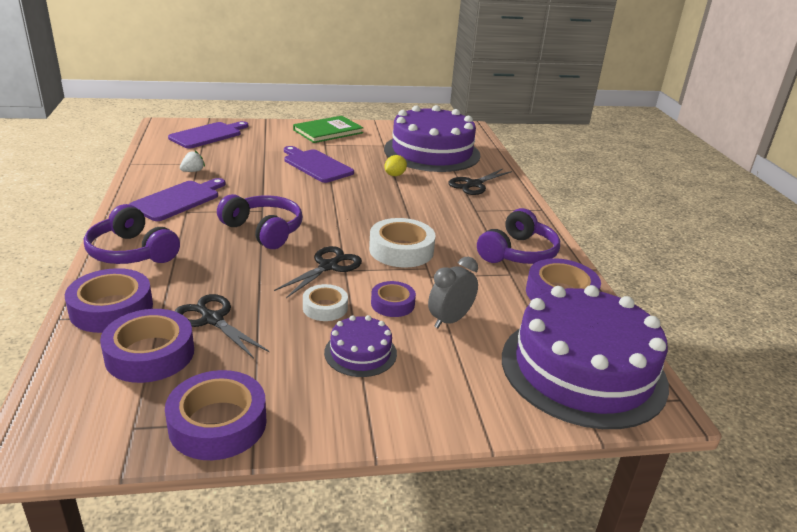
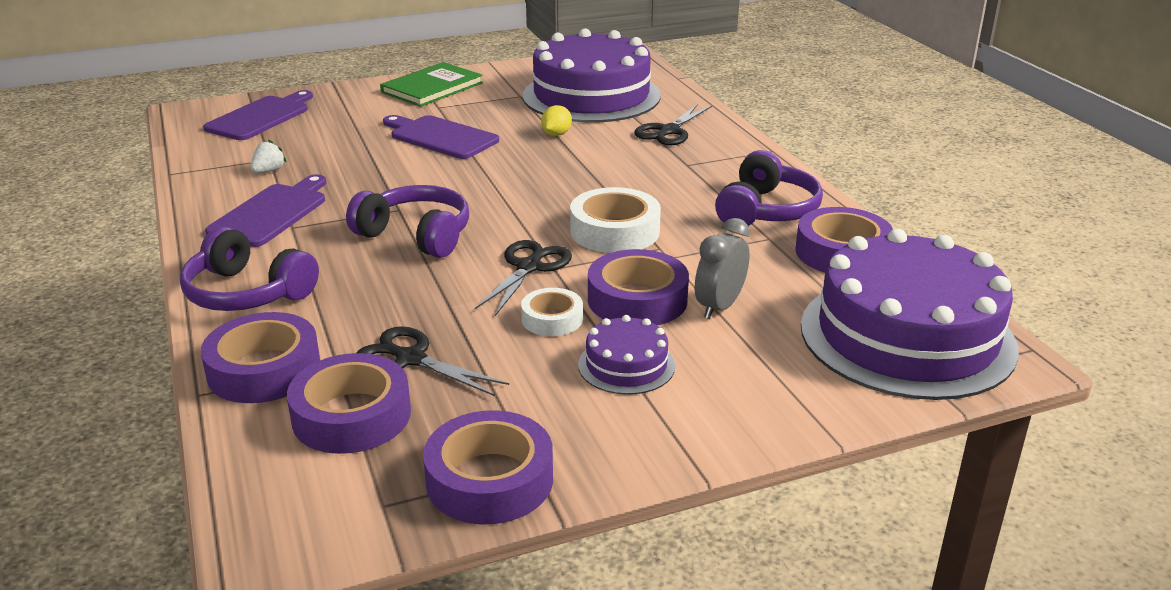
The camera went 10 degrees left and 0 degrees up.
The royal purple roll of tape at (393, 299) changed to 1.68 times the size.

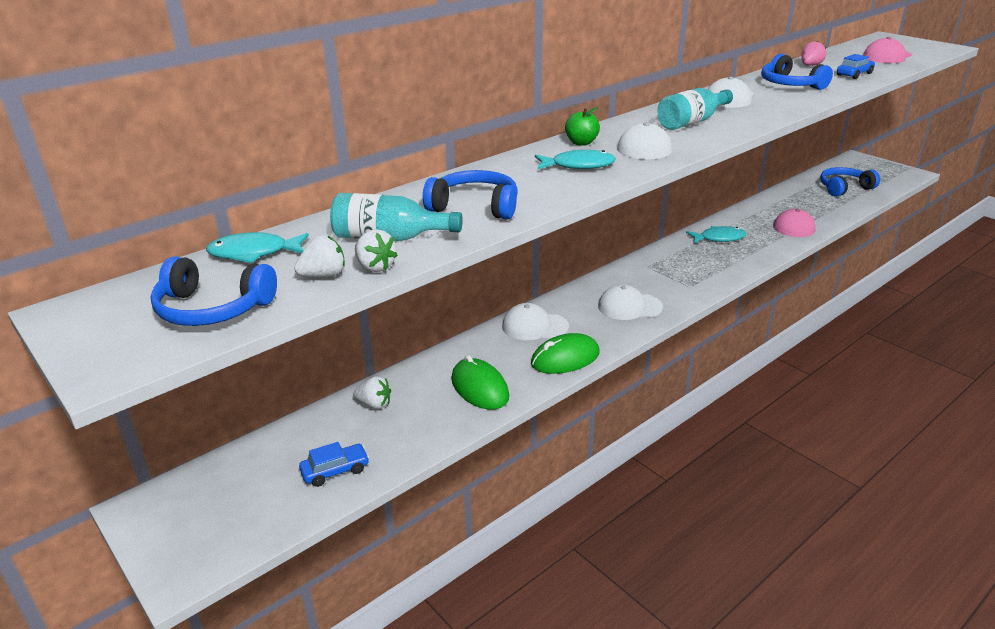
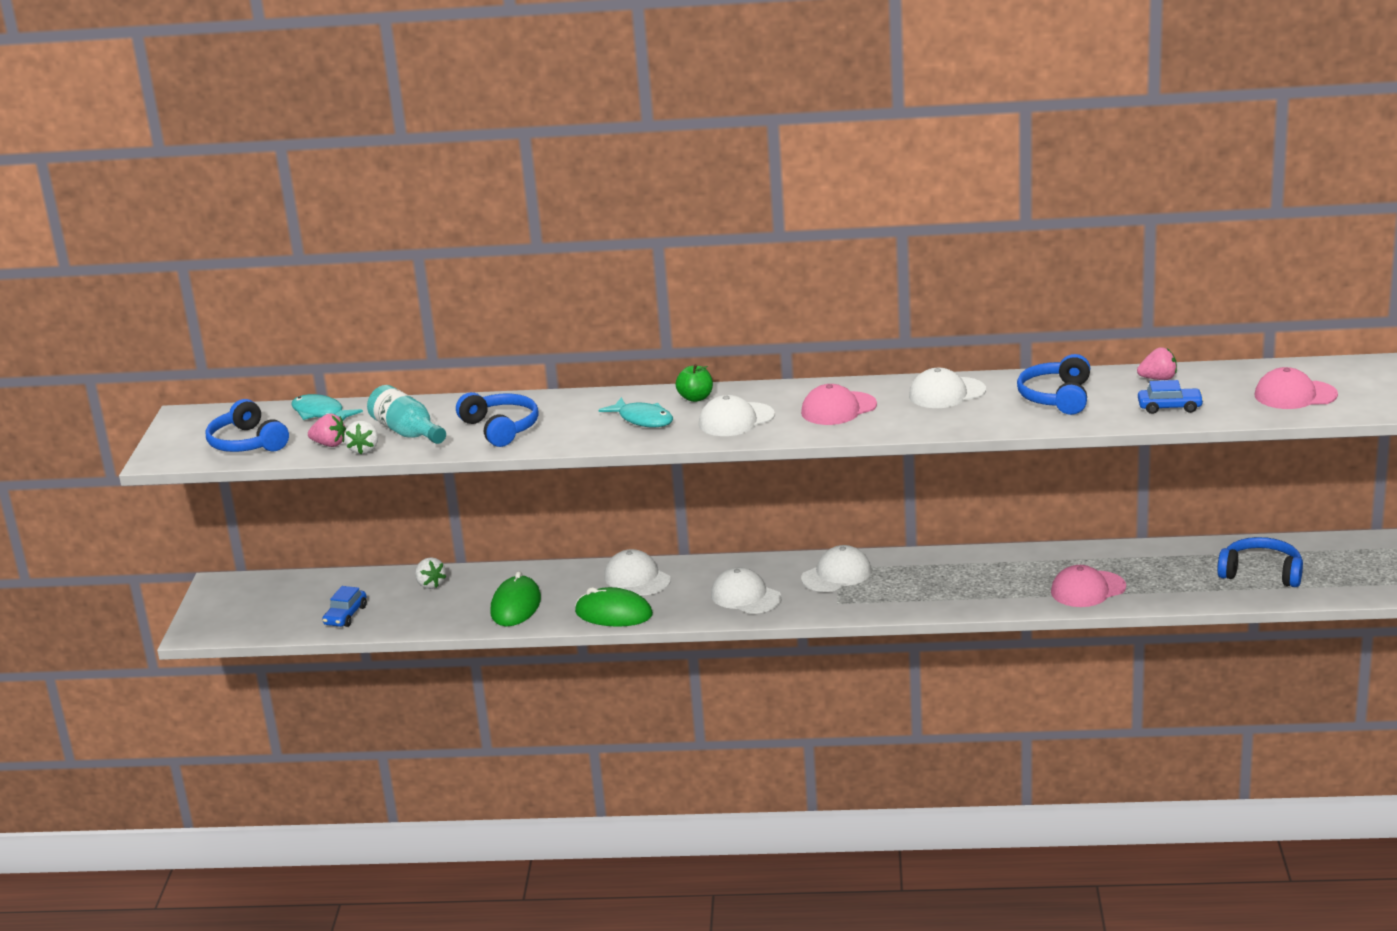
The camera went 45 degrees right and 5 degrees down.
The white strawberry at (319, 256) became the pink strawberry at (327, 430).
The cobalt toy car at (334, 464) turned 90 degrees clockwise.
The teal flask at (695, 109) was replaced by the pink baseball cap at (839, 404).
The white baseball cap at (836, 568) appeared.
The teal fish at (716, 234) disappeared.

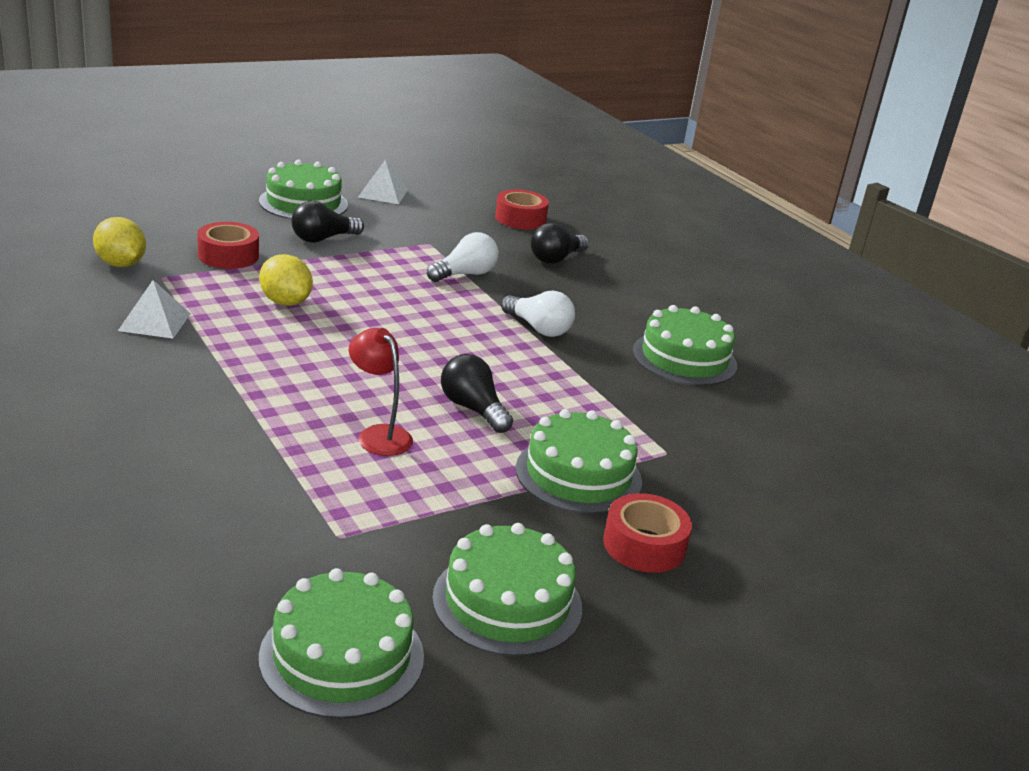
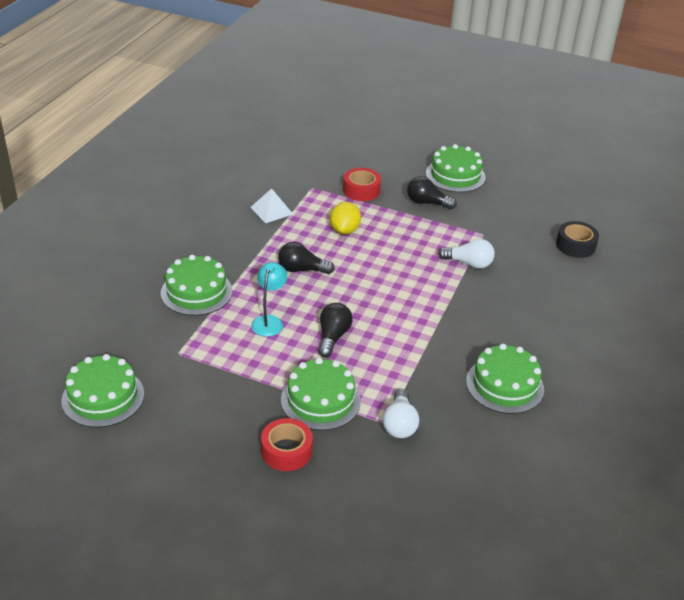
The camera went 55 degrees right and 10 degrees up.
The leaf-green gateau moved from (507, 590) to (197, 285).
The red lamp at (381, 392) became the teal lamp at (269, 299).
The jet-black lightbulb moved from (560, 243) to (306, 258).
The white lightbulb moved from (538, 314) to (401, 413).
The red roll of tape at (522, 209) became the jet-black roll of tape at (577, 239).
The golden citrus fruit at (119, 242) disappeared.
The white pyramid at (383, 182) disappeared.

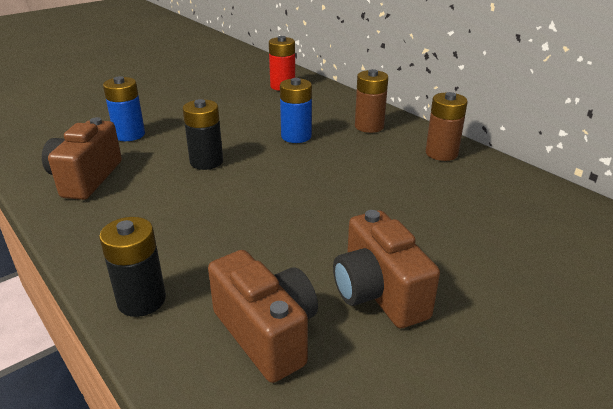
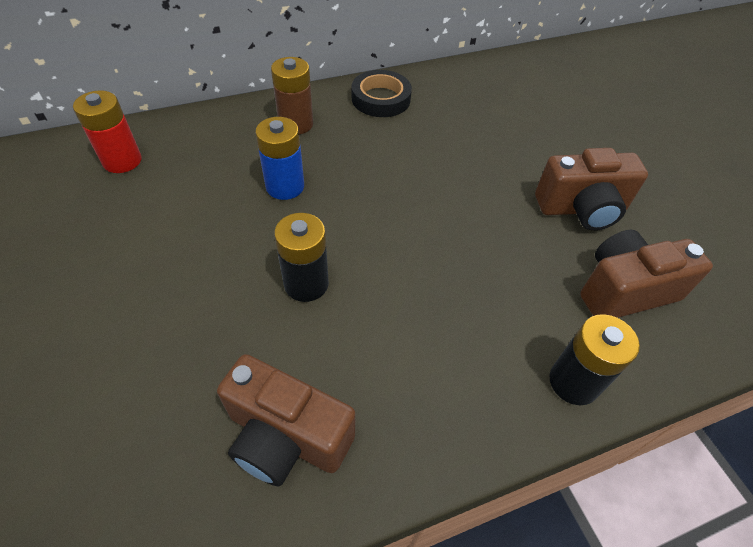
The camera went 75 degrees left and 20 degrees up.
The russet AA battery at (447, 126) was replaced by the jet-black roll of tape at (382, 93).
The cobalt AA battery at (124, 108) disappeared.

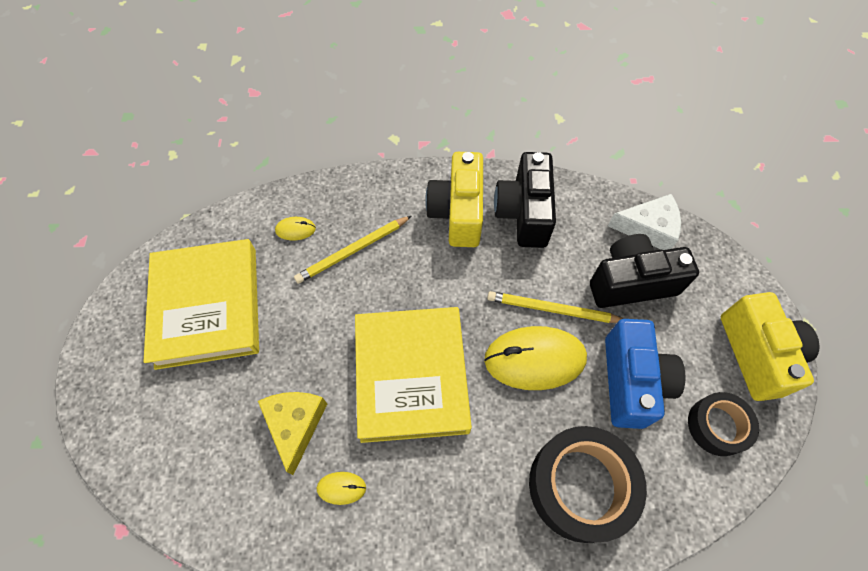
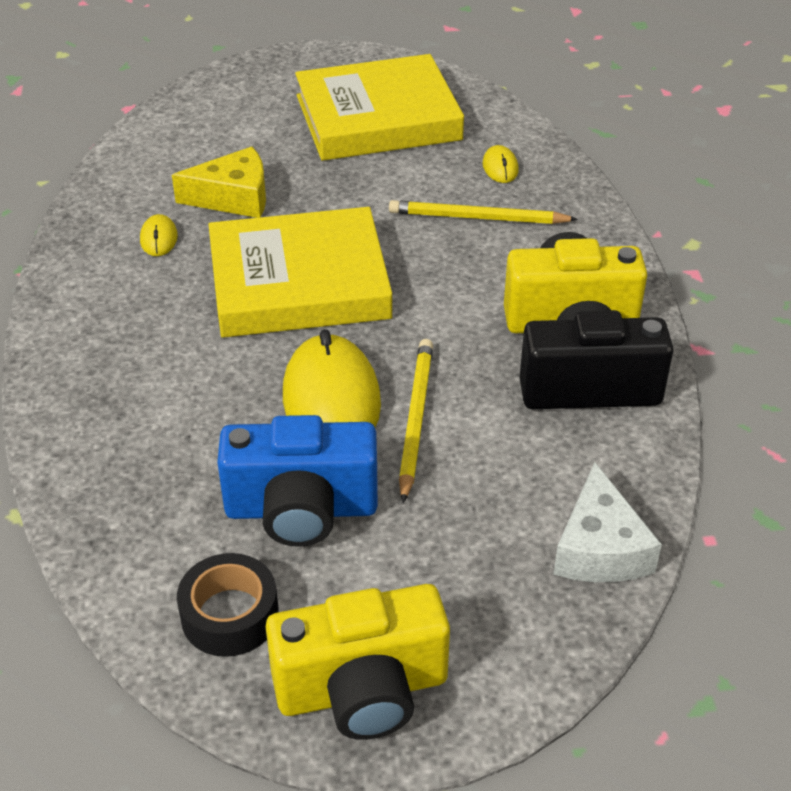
The camera went 85 degrees right and 20 degrees down.
The golden pencil at (352, 250) turned 45 degrees counterclockwise.
The jet-black roll of tape at (588, 484) disappeared.
The jet-black photo camera at (644, 271) disappeared.

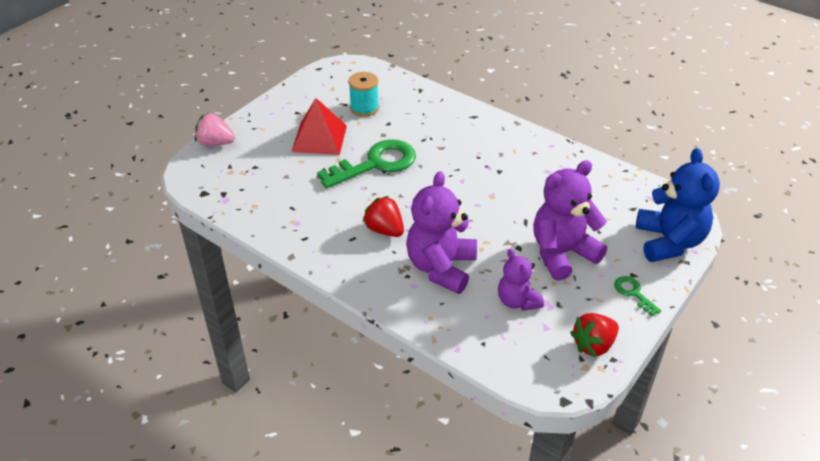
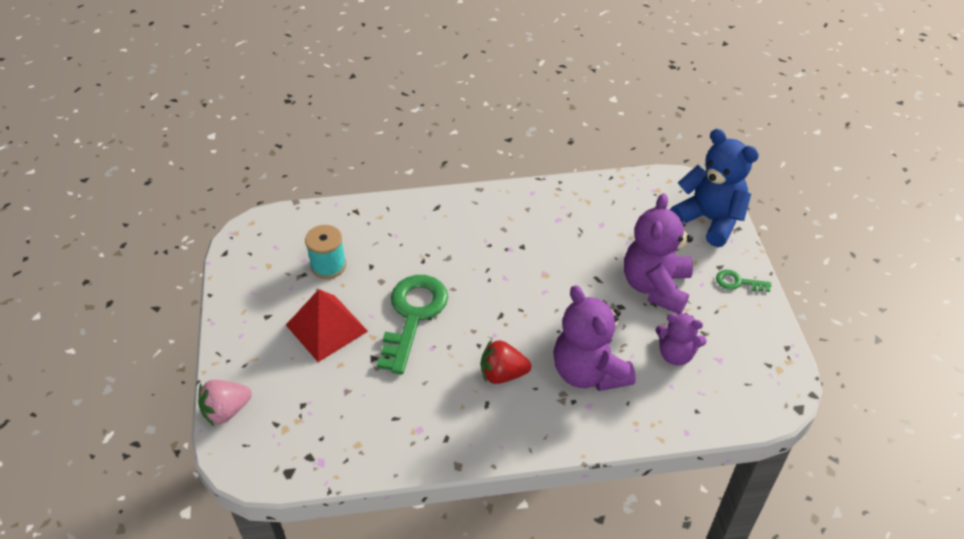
The camera went 45 degrees left and 5 degrees up.
The red strawberry at (594, 335) disappeared.

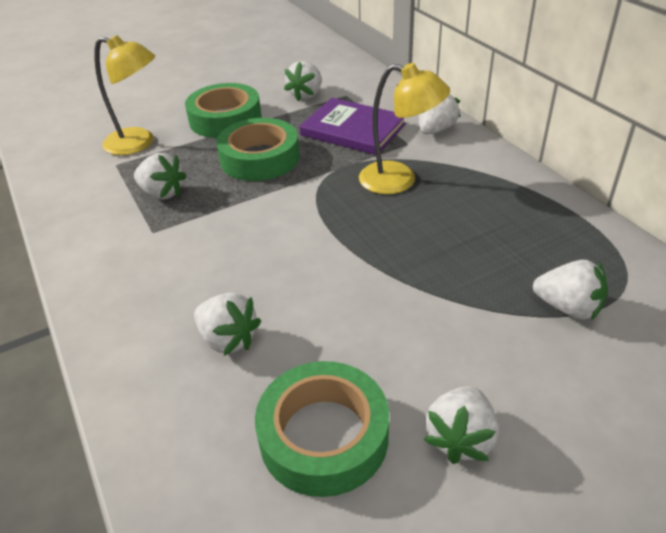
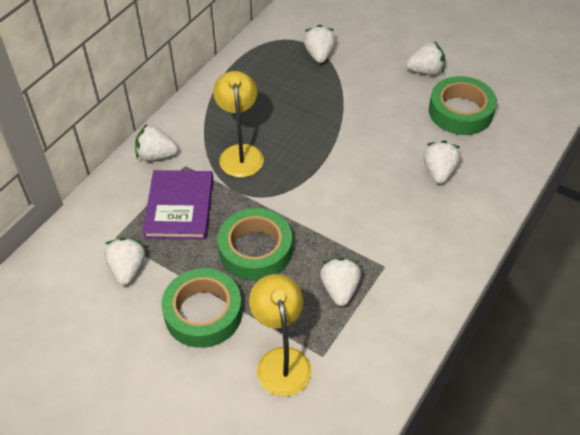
The camera went 120 degrees left and 10 degrees up.
The white strawberry at (302, 81) turned 90 degrees counterclockwise.

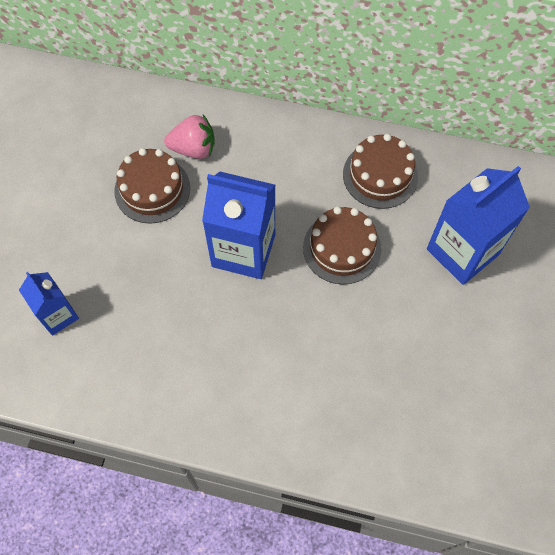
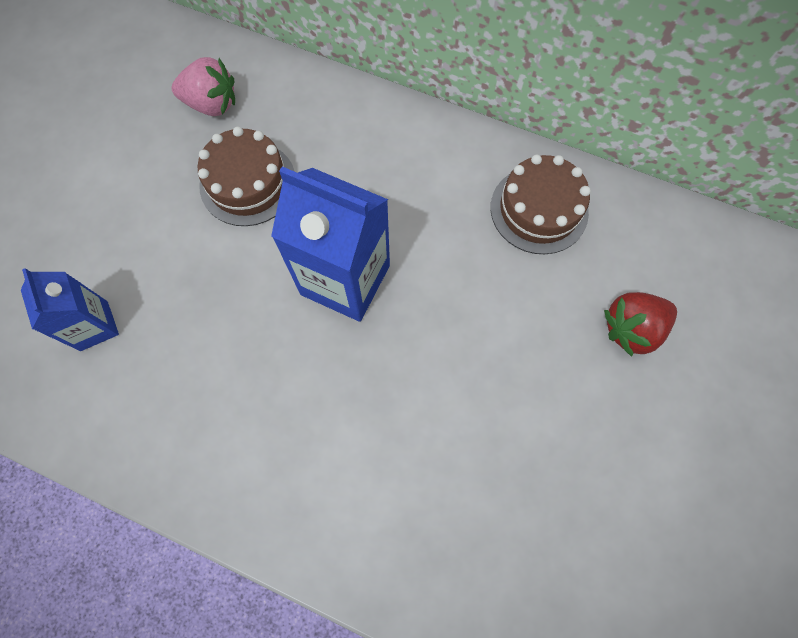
The camera went 10 degrees right and 5 degrees up.
The pink strawberry moved from (189, 137) to (203, 86).
The cobalt juice carton at (478, 225) was replaced by the red strawberry at (640, 324).
The russet gateau at (342, 245) disappeared.

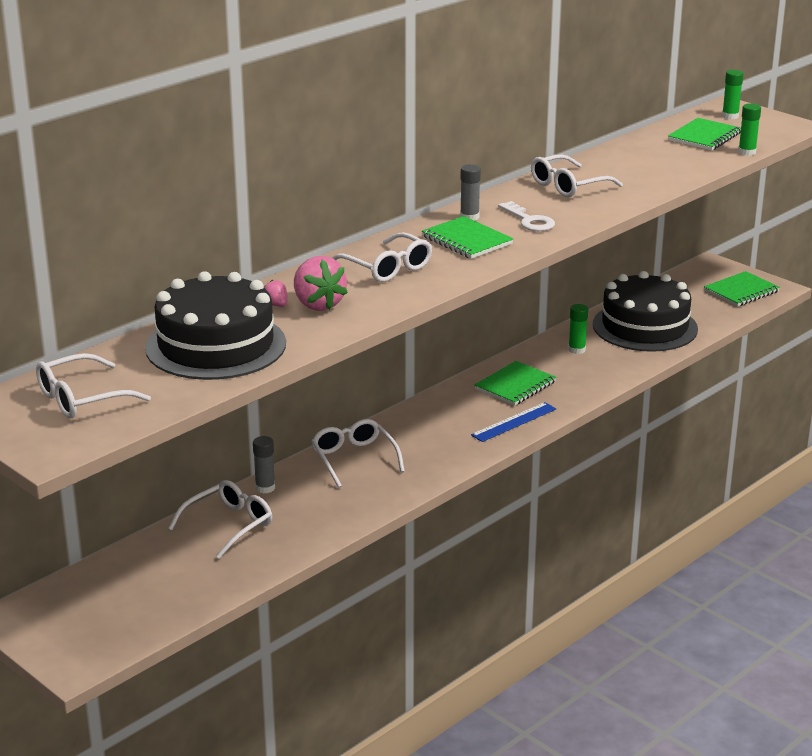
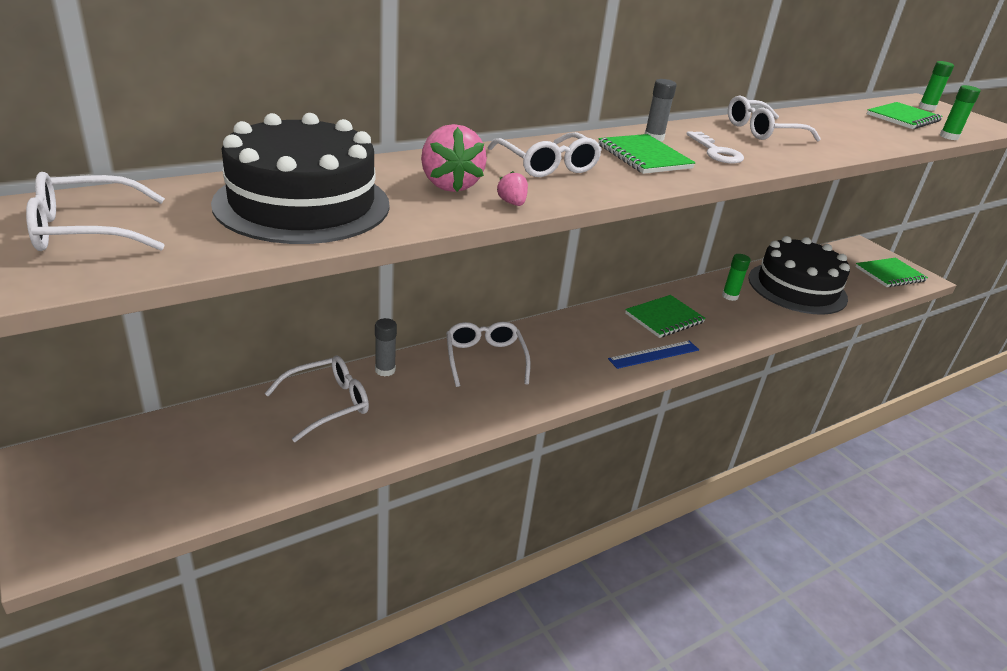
The camera went 10 degrees right and 5 degrees up.
The pink strawberry moved from (276, 293) to (512, 188).

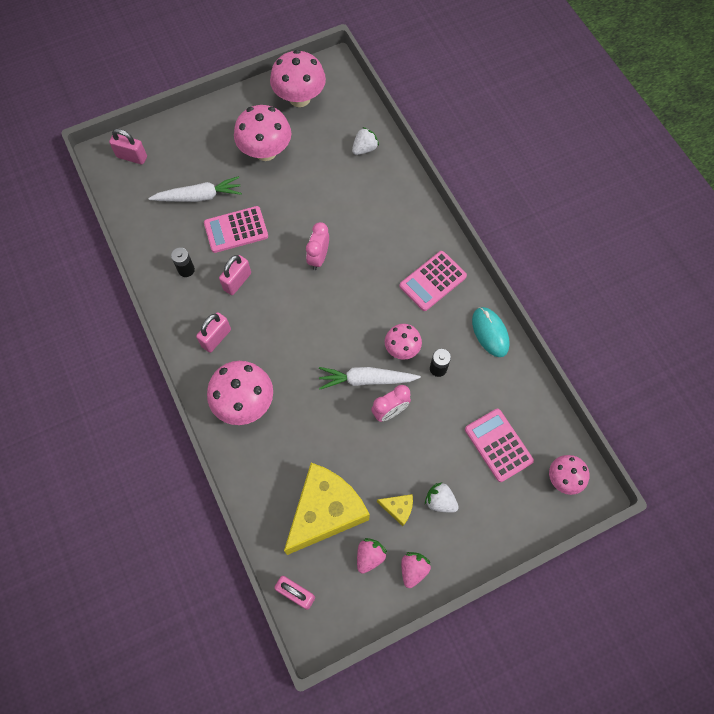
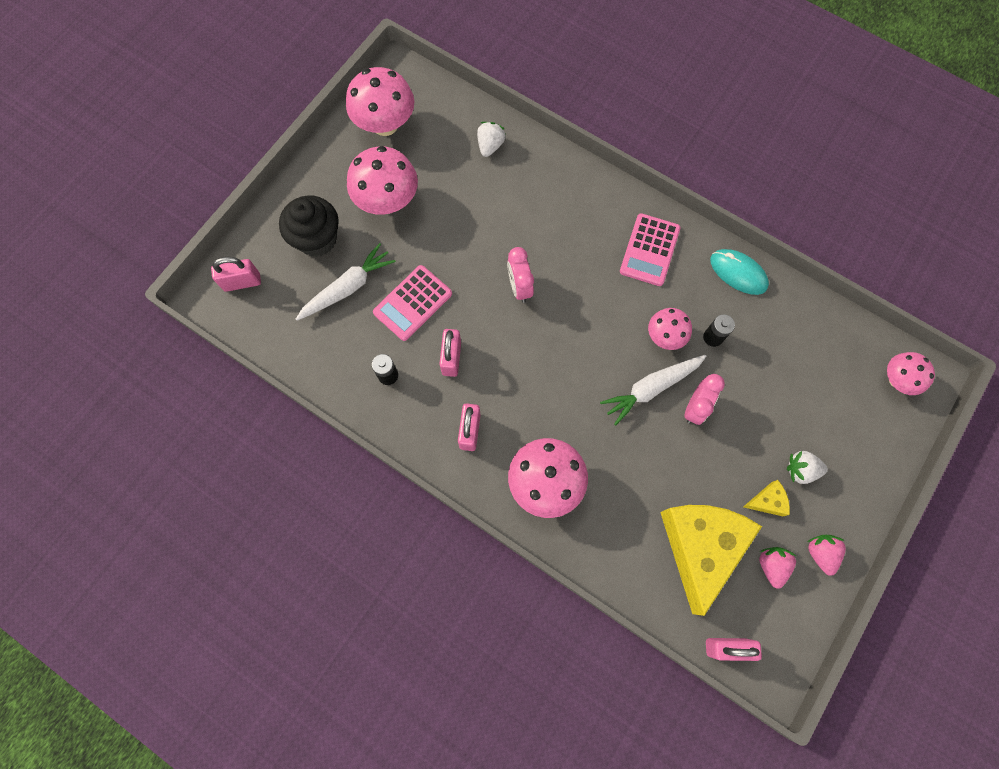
The camera went 30 degrees left and 5 degrees up.
The jet-black cupcake at (309, 226) appeared.
The pink pocket calculator at (499, 445) disappeared.

